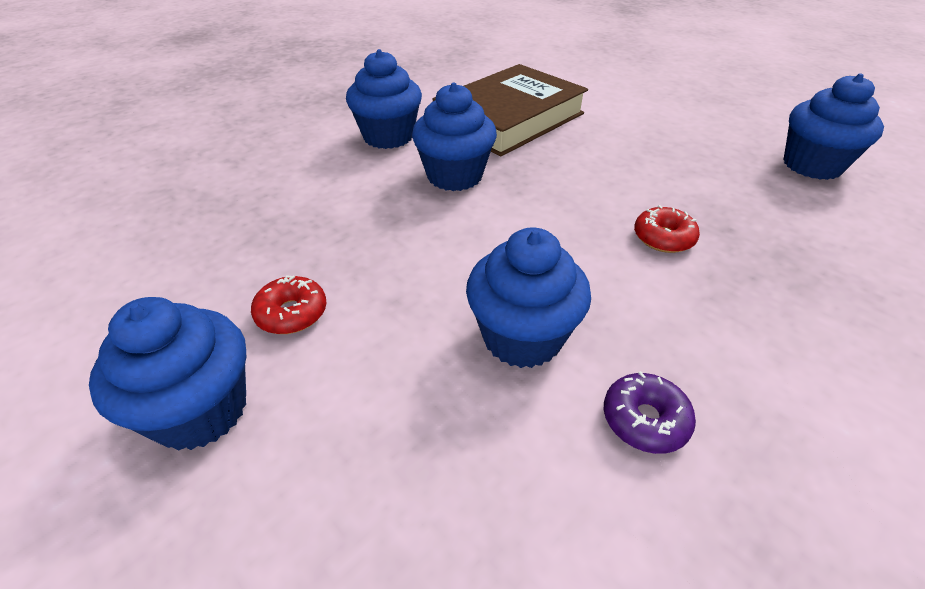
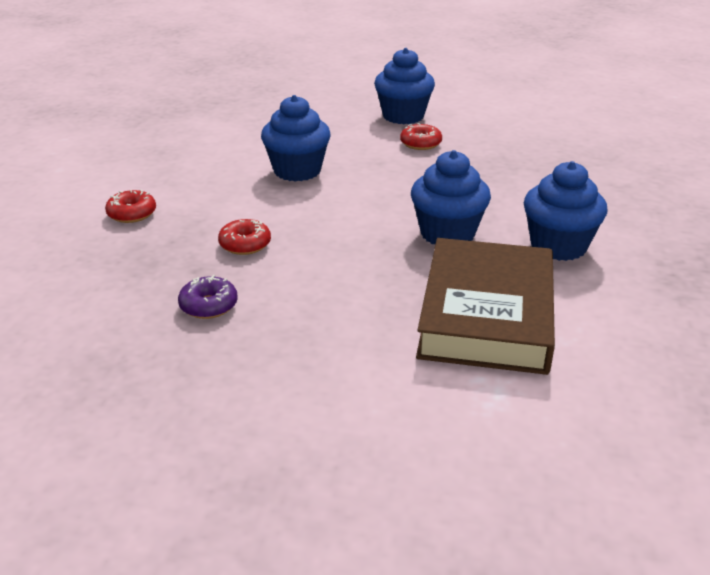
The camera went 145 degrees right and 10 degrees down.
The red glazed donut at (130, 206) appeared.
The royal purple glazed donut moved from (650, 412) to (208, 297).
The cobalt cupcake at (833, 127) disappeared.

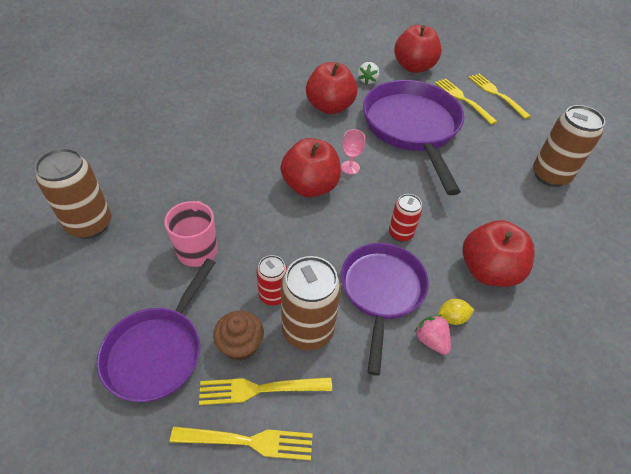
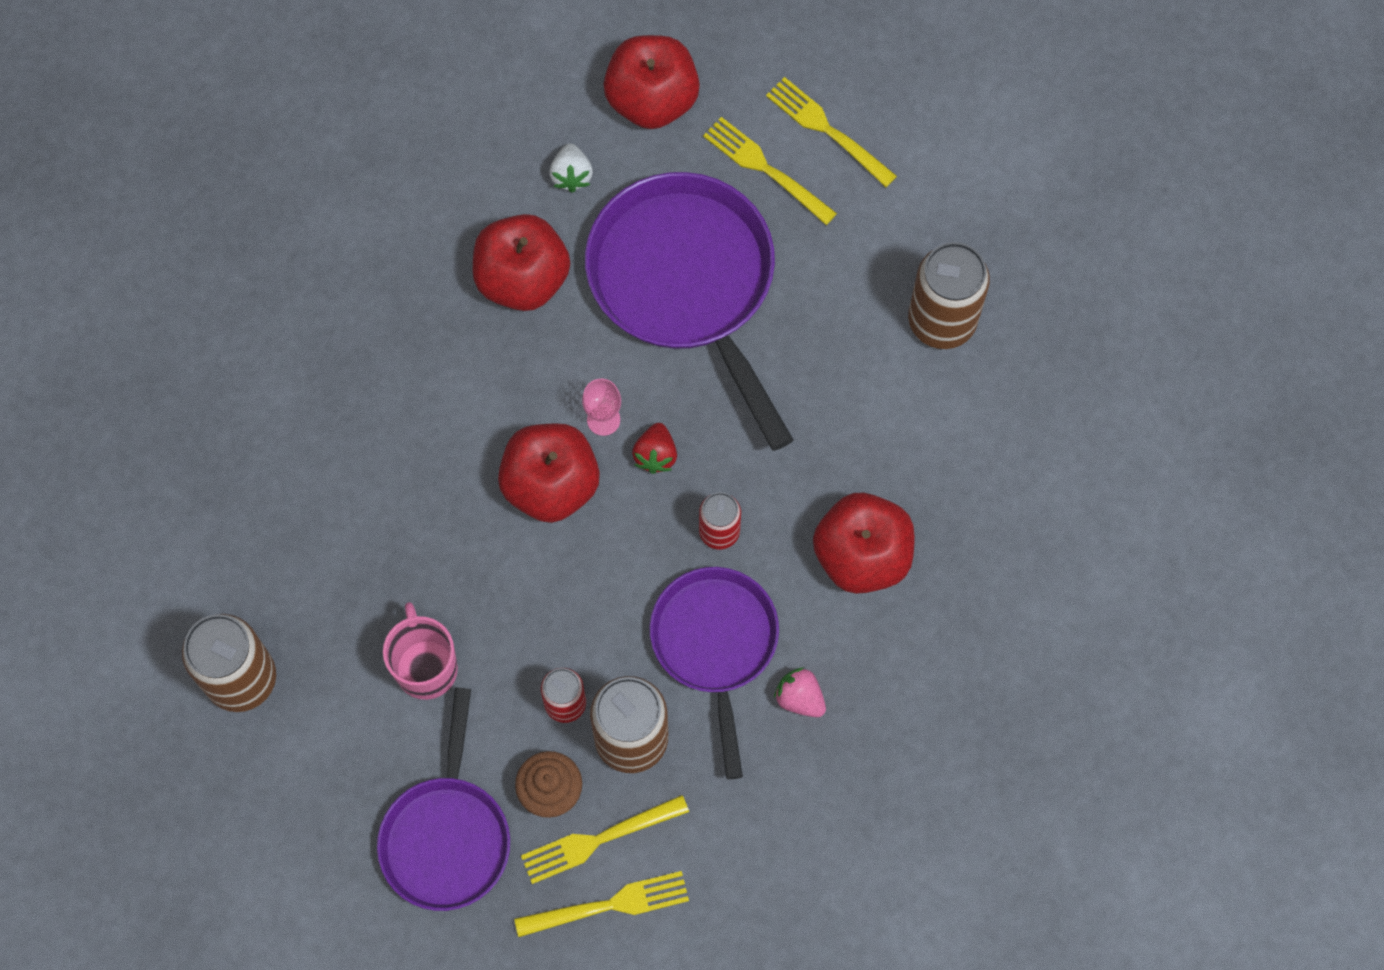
The camera went 15 degrees left and 20 degrees up.
The red strawberry at (654, 448) appeared.
The golden citrus fruit at (456, 312) disappeared.

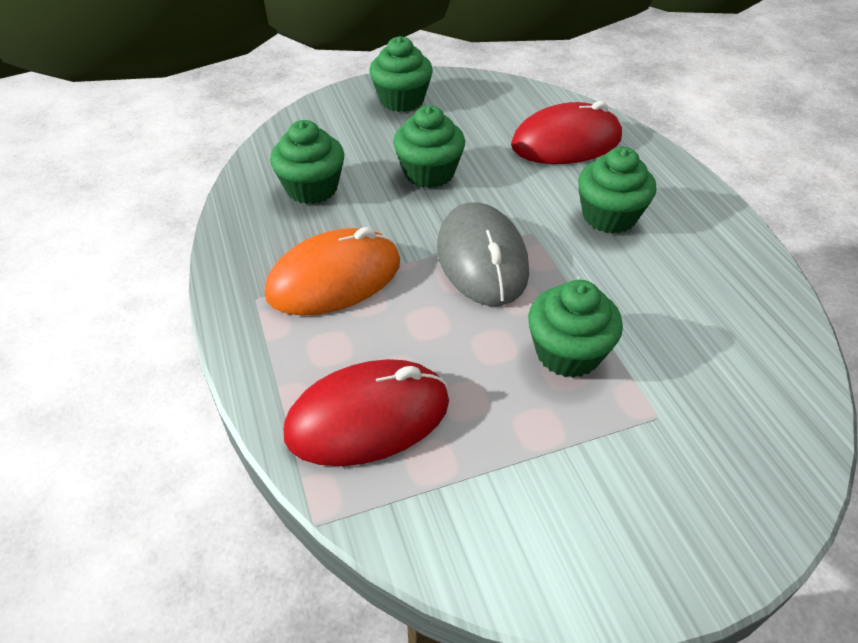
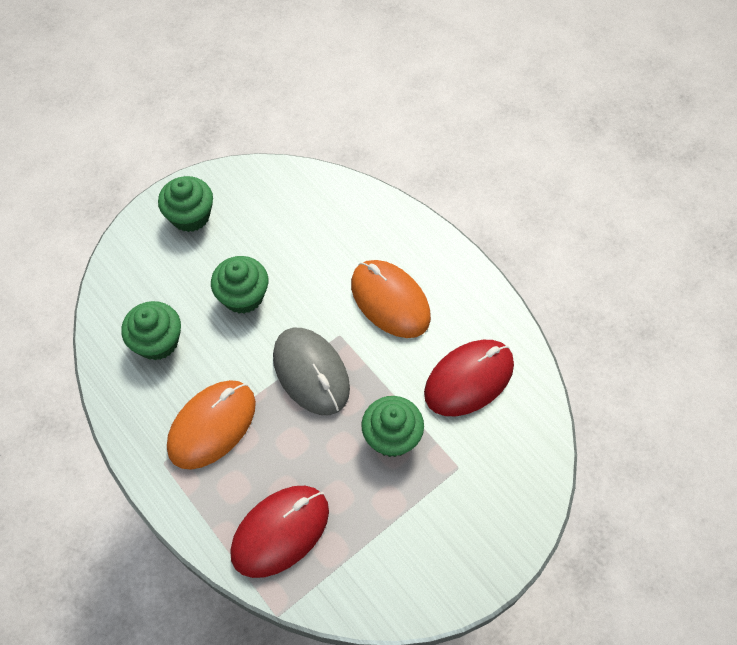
The camera went 20 degrees left and 15 degrees up.
The leaf-green cupcake at (617, 190) was replaced by the orange mouse at (391, 299).
The red mouse moved from (566, 132) to (469, 378).

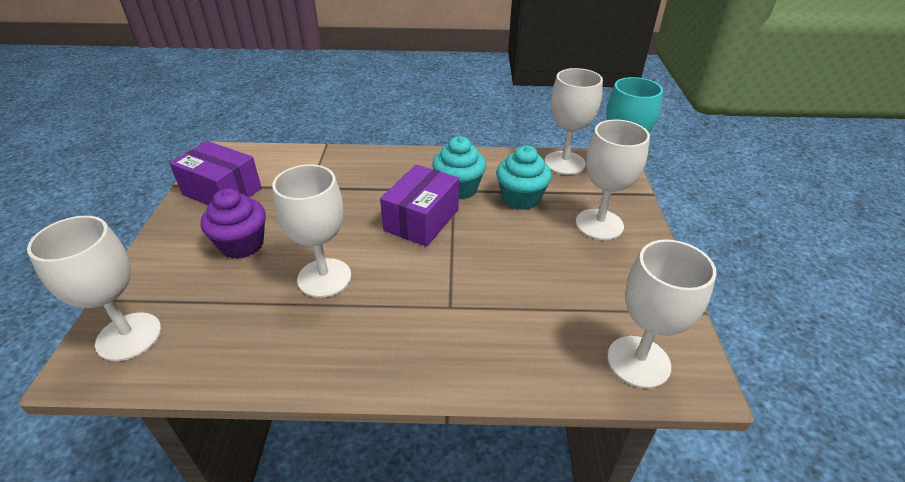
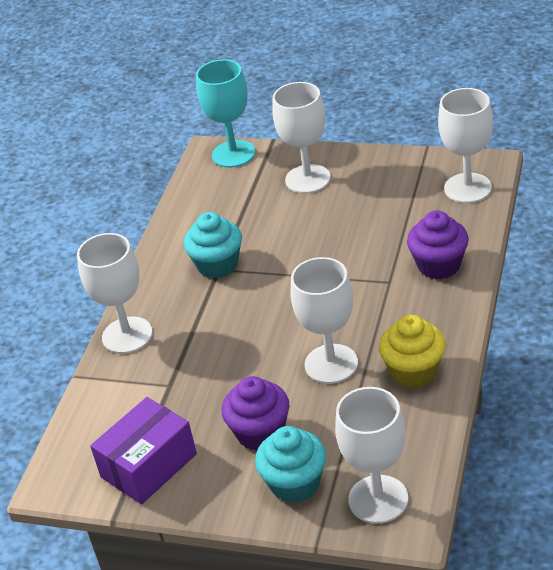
The camera went 70 degrees left and 0 degrees up.
The white wine glass moved from (573, 121) to (114, 293).
The teal cupcake moved from (524, 178) to (290, 464).
The golden cupcake at (412, 351) appeared.
The royal purple cupcake at (438, 244) appeared.
The royal purple box at (419, 206) disappeared.

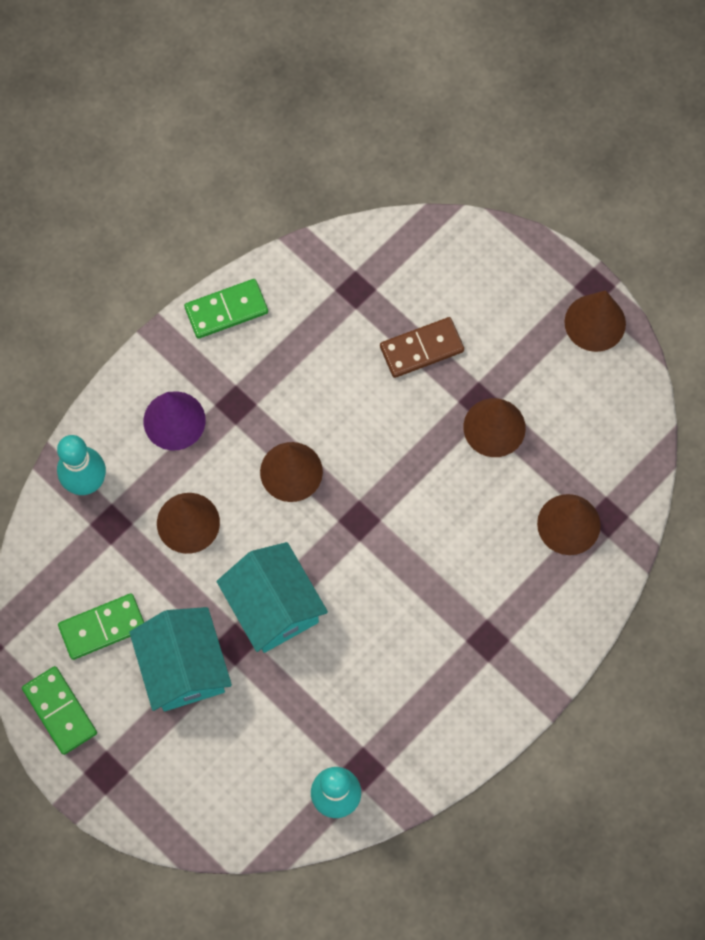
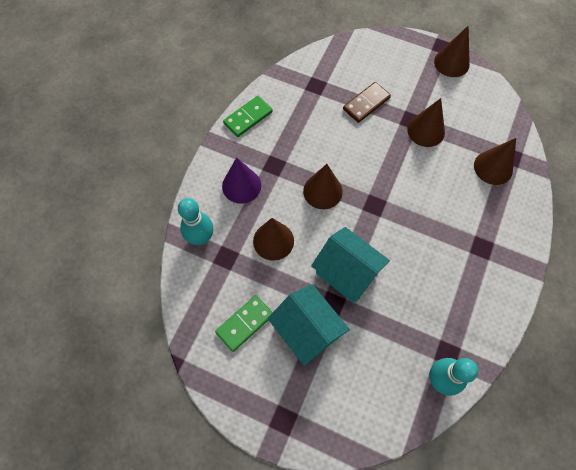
The camera went 20 degrees left and 5 degrees down.
The leaf-green domino piece at (59, 710) disappeared.

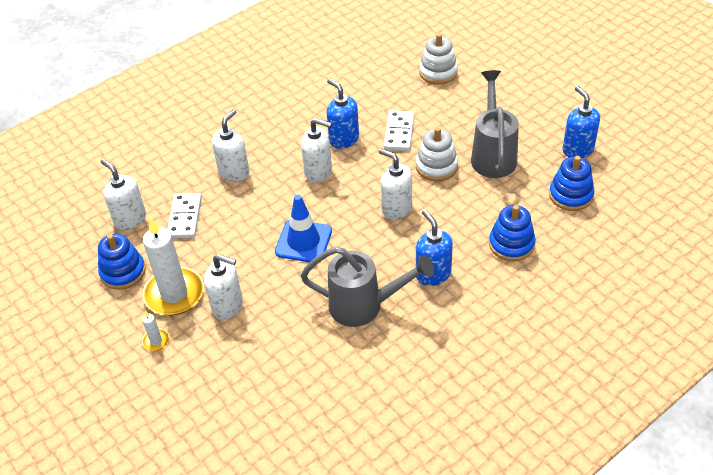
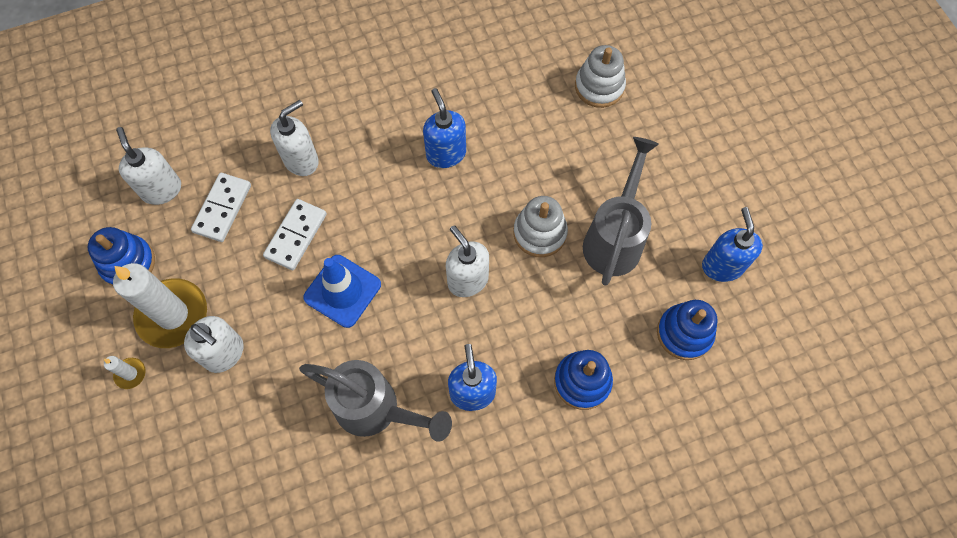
The camera went 15 degrees right and 20 degrees up.
The white domino piece moved from (399, 130) to (295, 234).
The white pump bottle at (316, 150) disappeared.

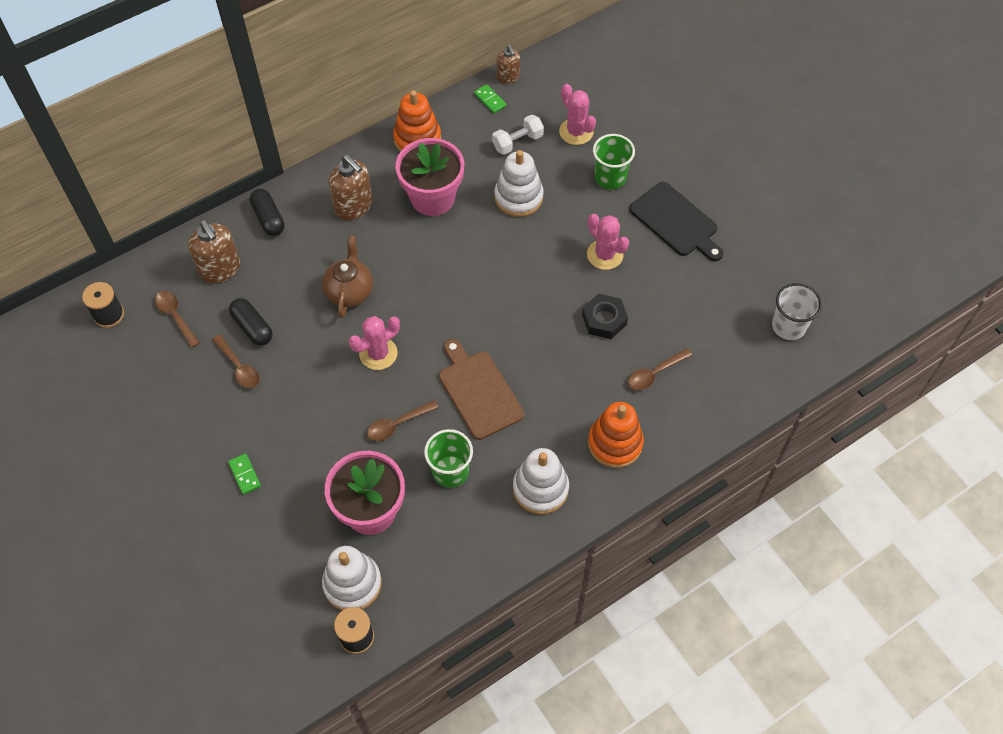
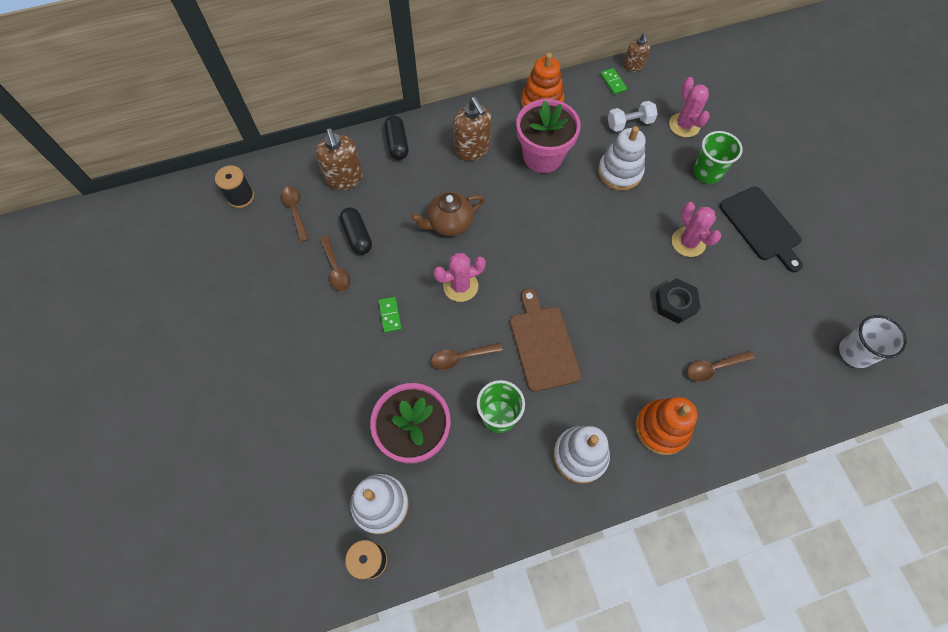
The camera went 15 degrees right and 5 degrees up.
The leaf-green domino piece moved from (244, 474) to (390, 315).
The russet tea pot at (347, 277) turned 135 degrees counterclockwise.

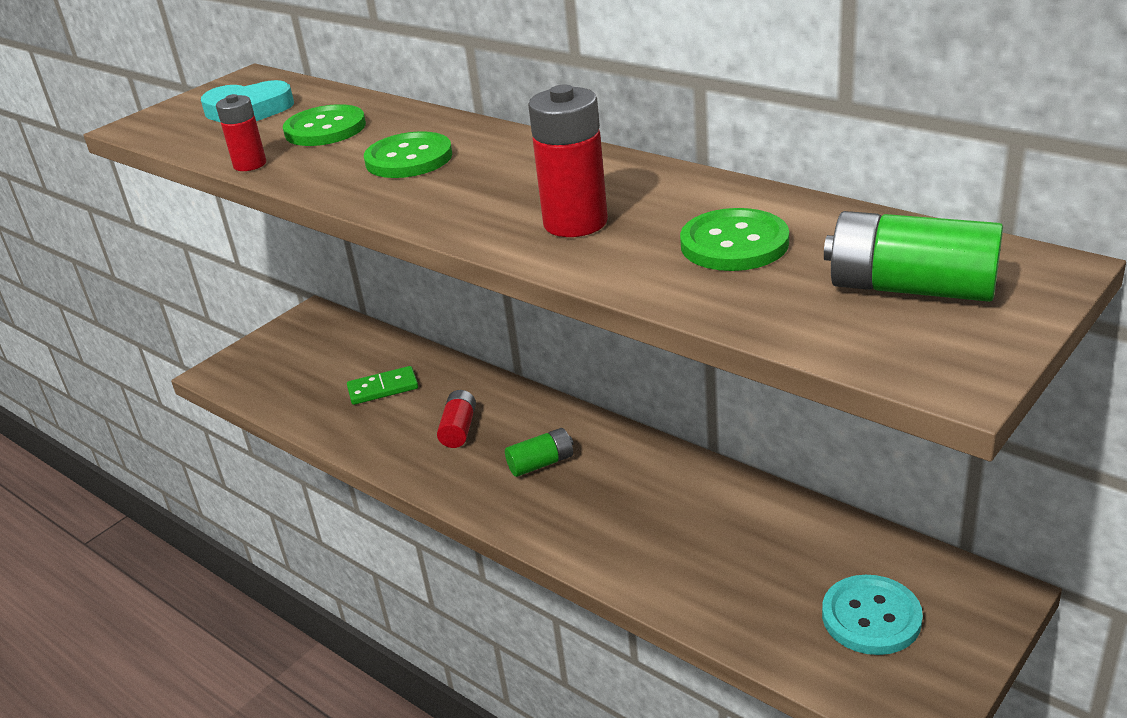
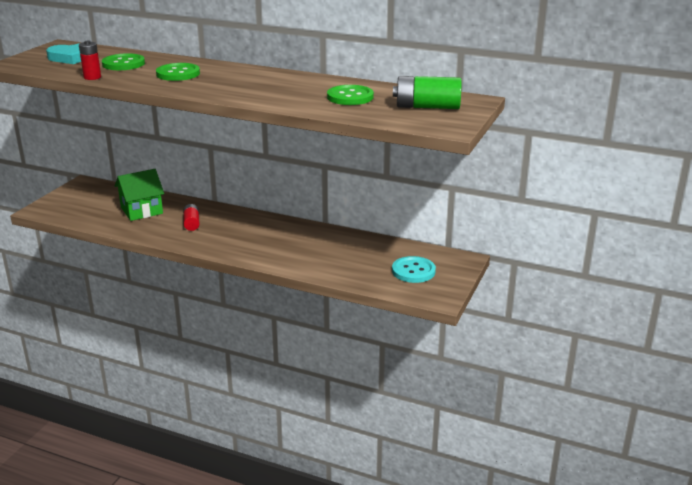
The camera went 20 degrees left and 5 degrees down.
The leaf-green domino piece at (382, 385) was replaced by the leaf-green house at (139, 195).
The leaf-green AA battery at (539, 452) disappeared.
The red AA battery at (568, 161) disappeared.

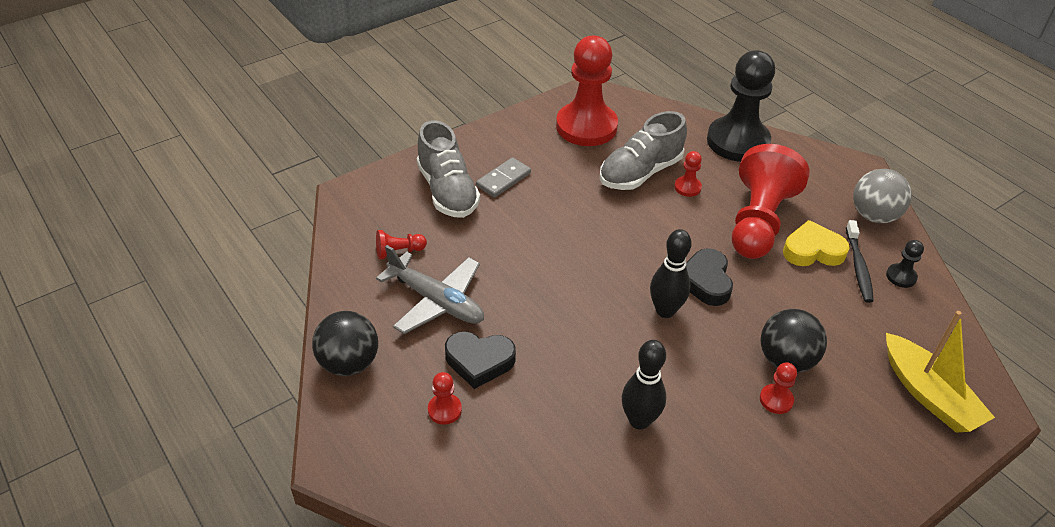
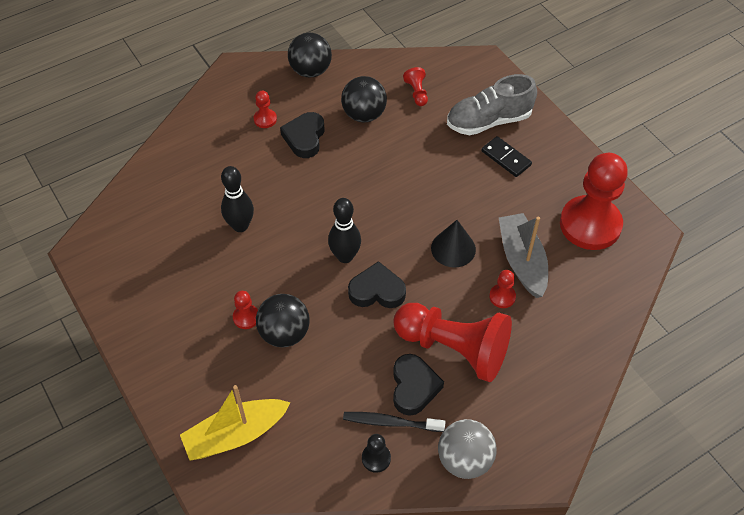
The camera went 95 degrees right and 10 degrees up.
The grey aeroplane at (430, 289) was replaced by the jet-black ball at (364, 99).
The golden heart shape at (816, 243) became the jet-black heart shape at (418, 385).
The jet-black cone at (453, 244) appeared.
The grey domino piece at (503, 177) became the jet-black domino piece at (507, 156).
The grey lace-up shoe at (643, 150) was replaced by the grey sailboat at (523, 255).
The jet-black chess pawn at (741, 106) disappeared.

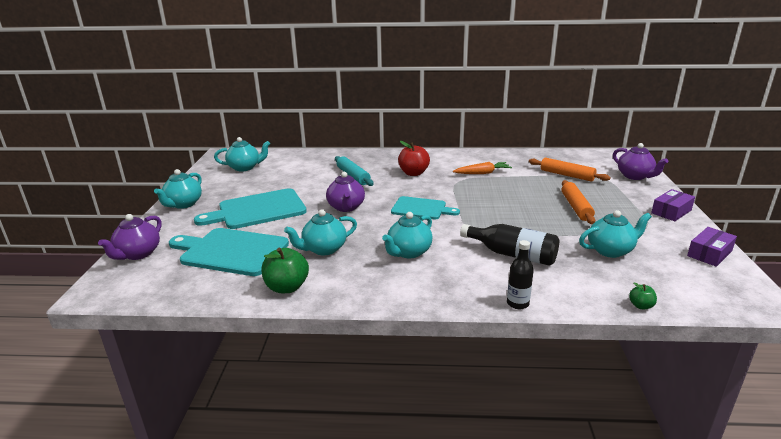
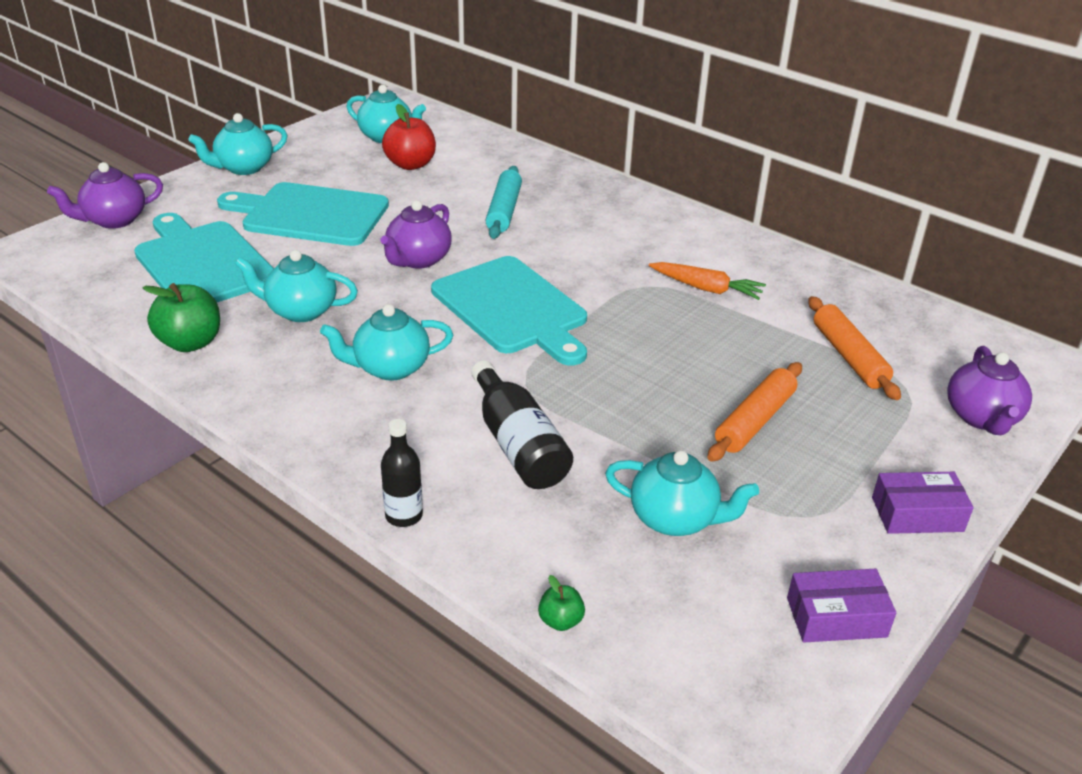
The camera went 35 degrees right and 10 degrees up.
The red toy apple moved from (414, 158) to (409, 137).
The teal chopping board at (425, 207) changed to 1.59 times the size.

